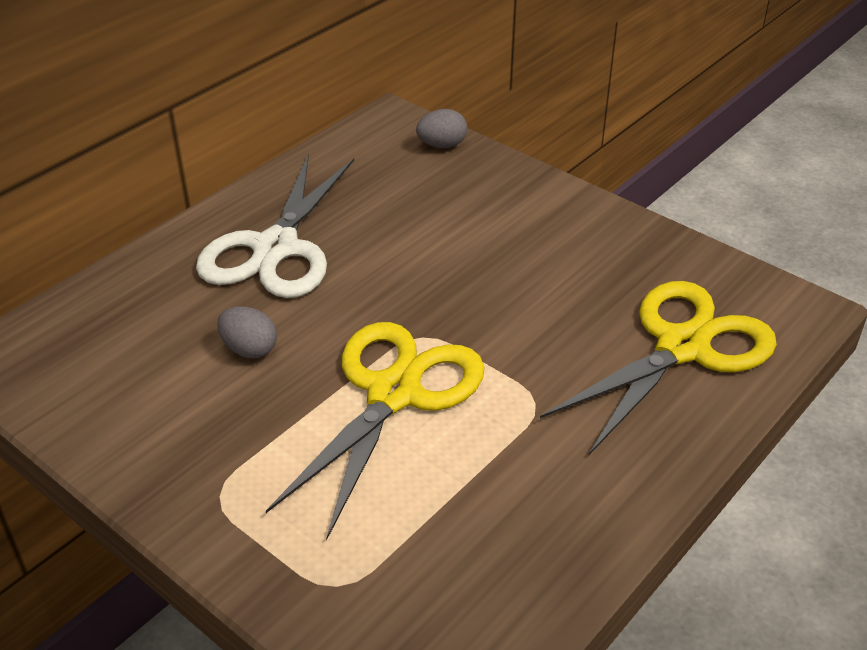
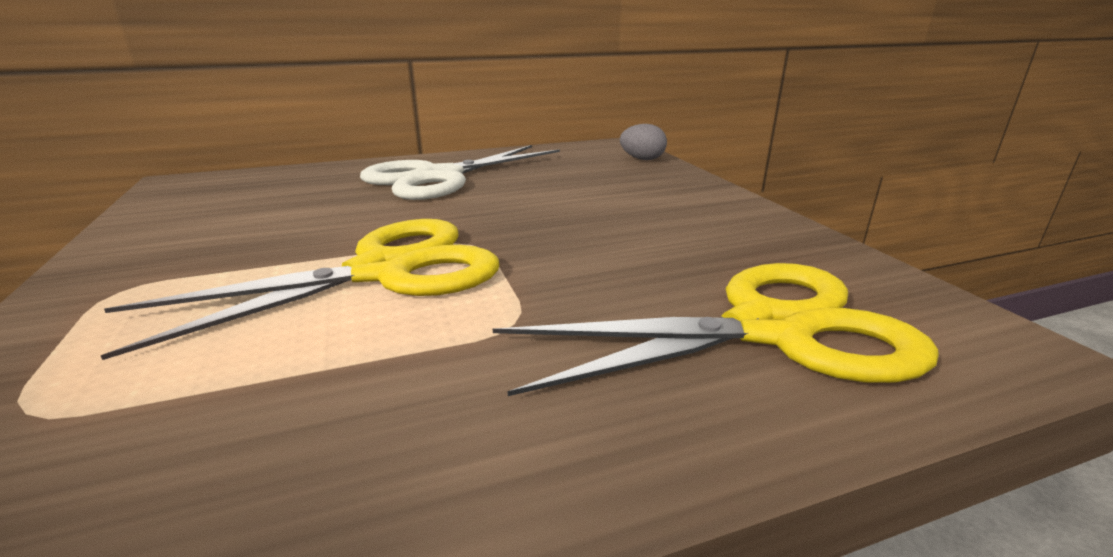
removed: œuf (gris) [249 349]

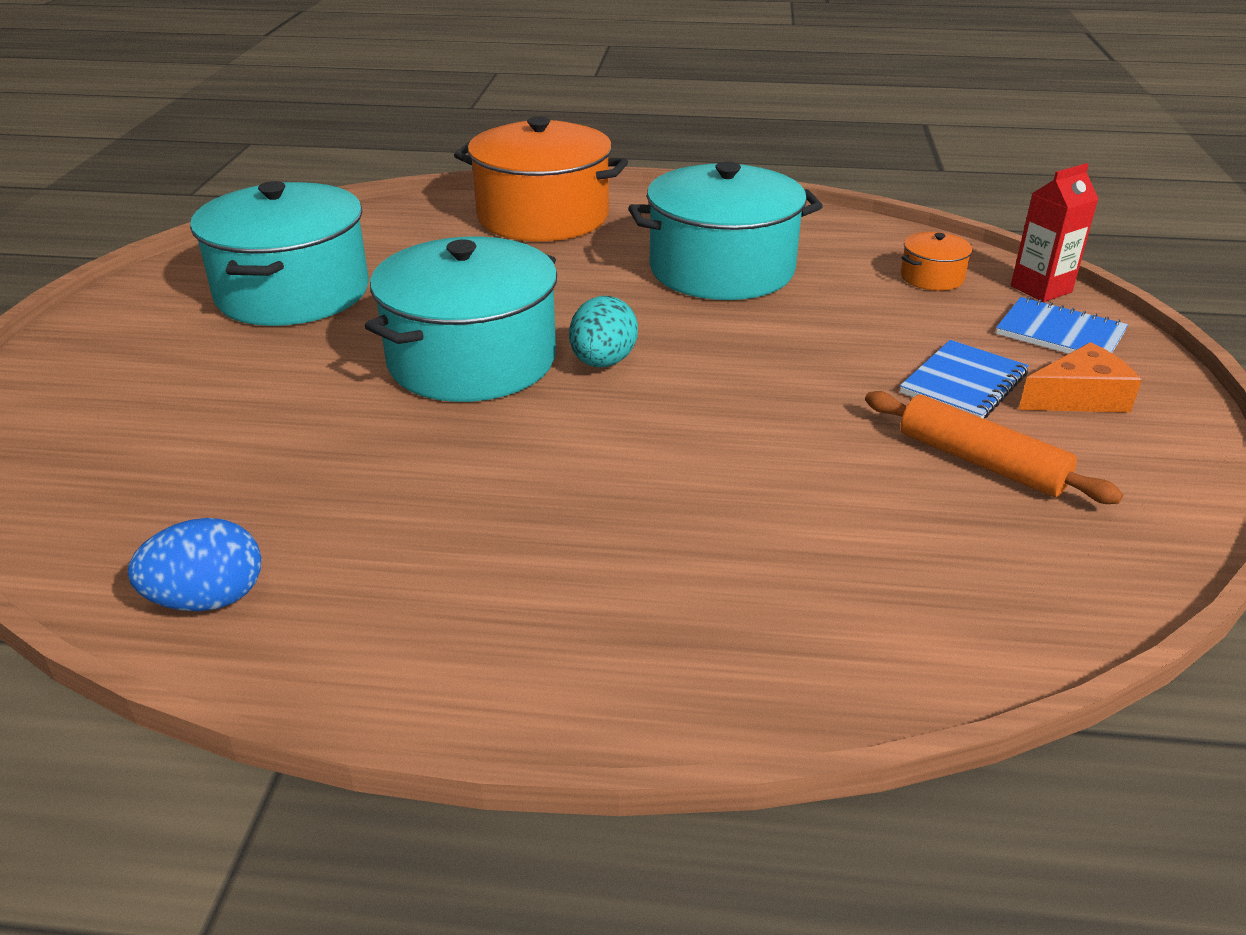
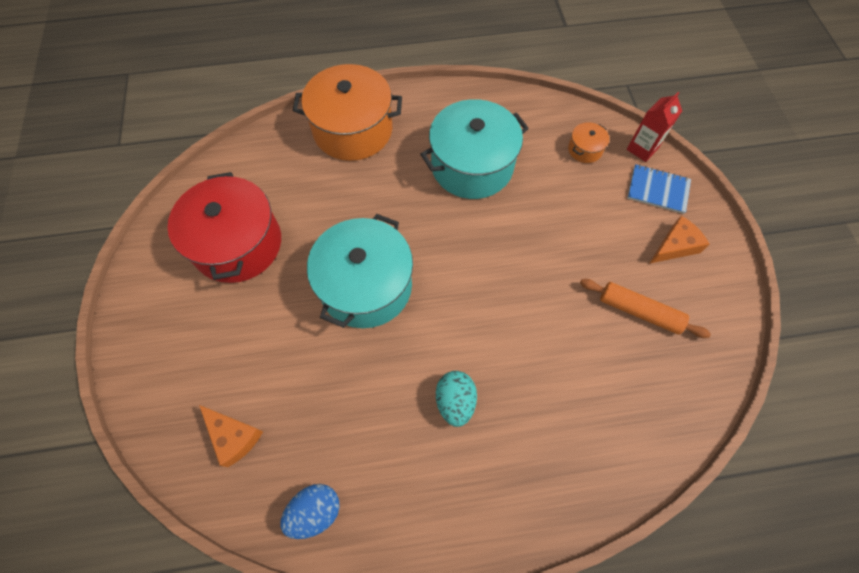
removed: carnet (bleu) [964 383]
added: fromage (orange) [234 436]
moved: œuf (turquoise) [603 362] to [455 401]
recoloured: marmite (turquoise) [293 292] to marmite (rouge) [238 244]

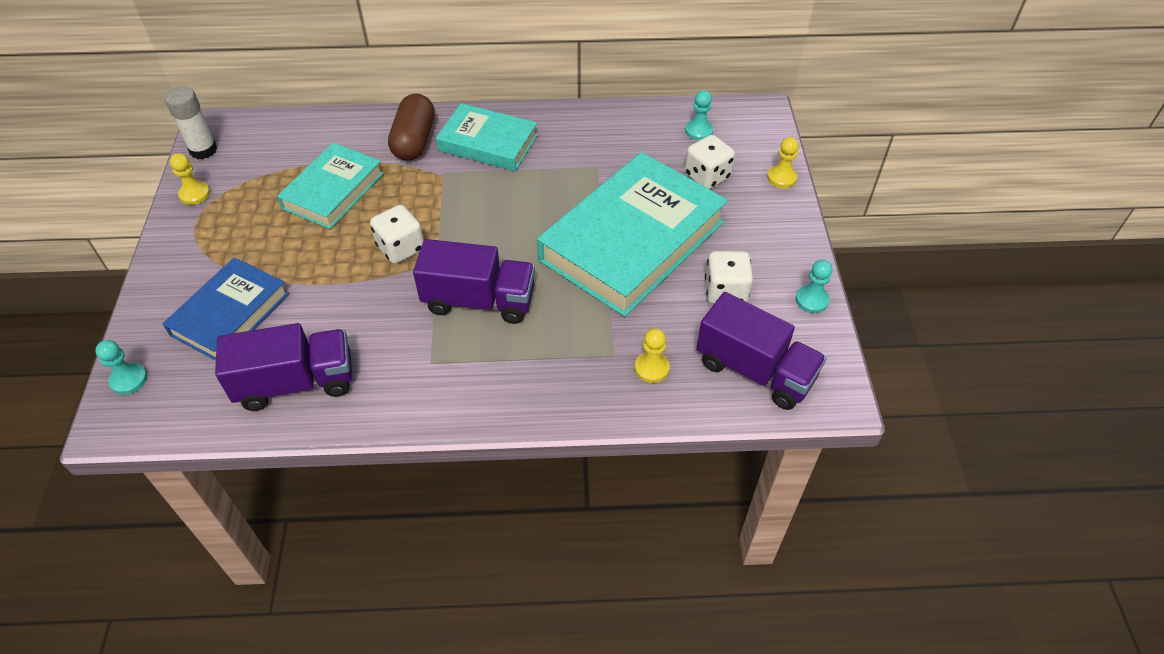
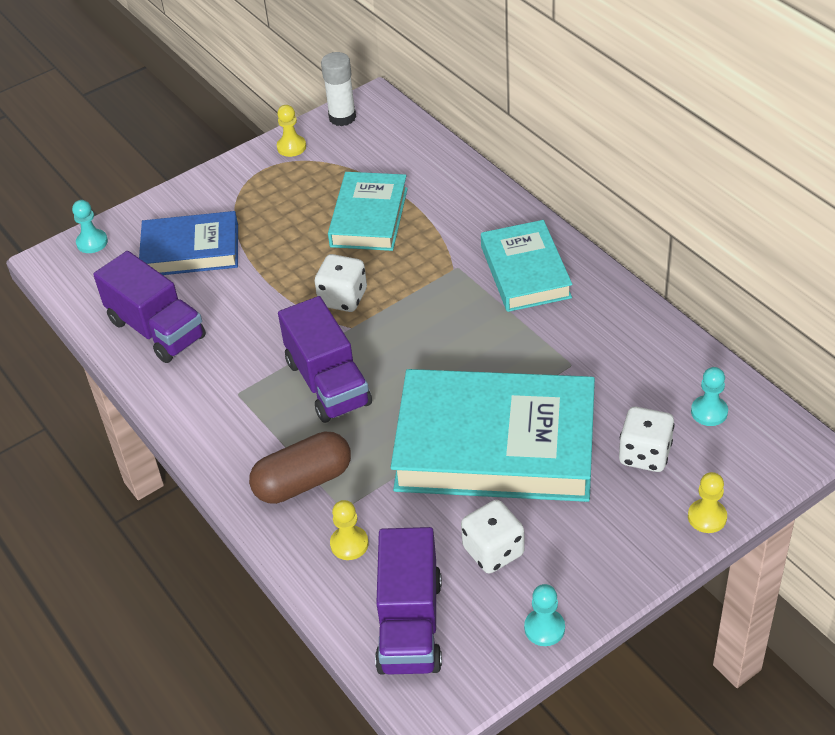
moved: gélule (marron) [414 140] to [303 482]
turned: livre (turquoise) [333 191] = [369 217] 75 degrees counterclockwise

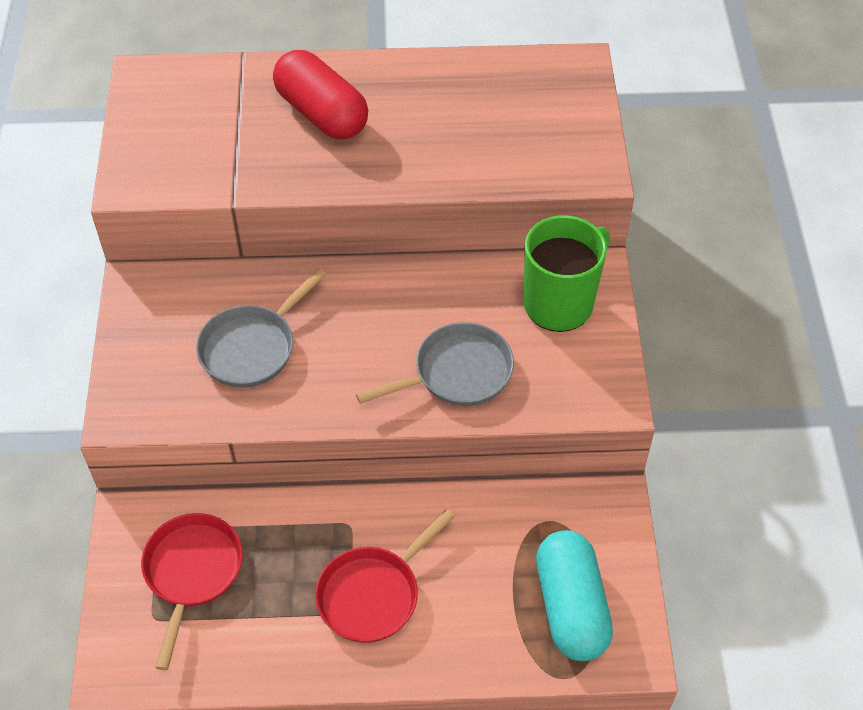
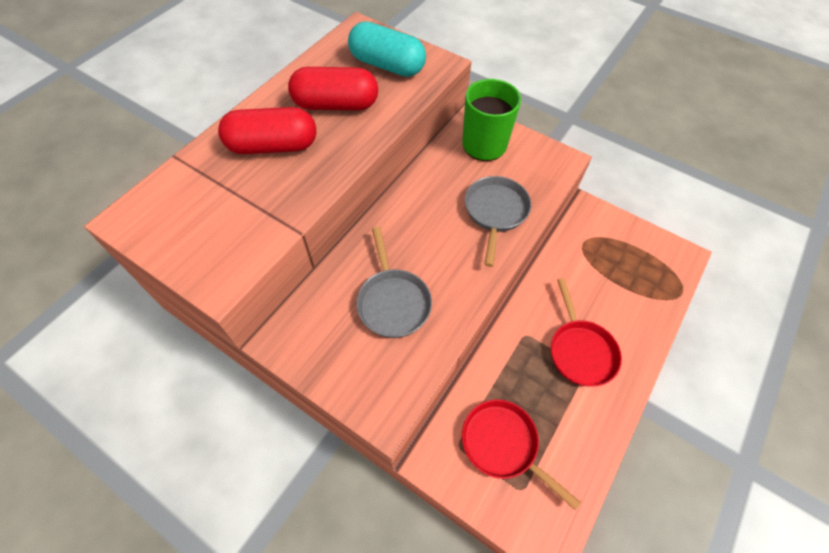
added: gélule (rouge) [336 105]
moved: gélule (turquoise) [571 607] to [387 65]

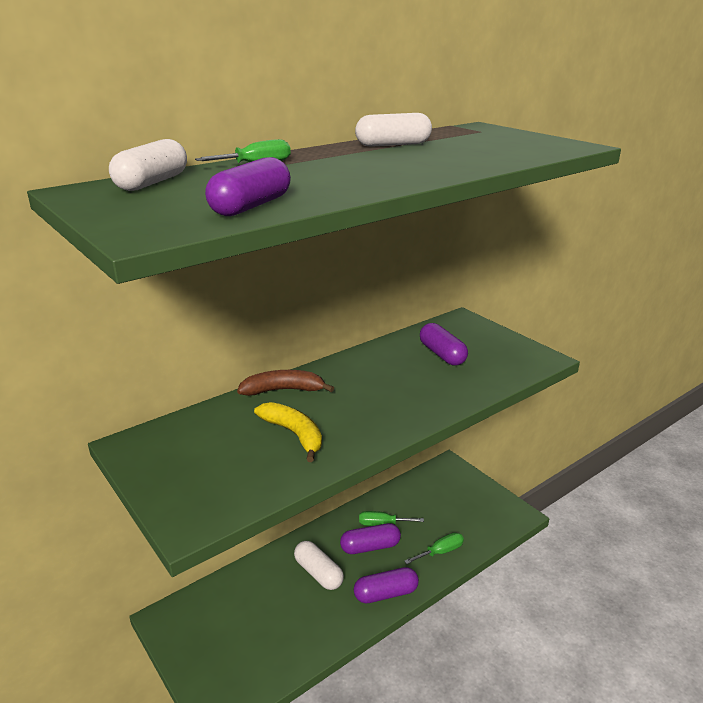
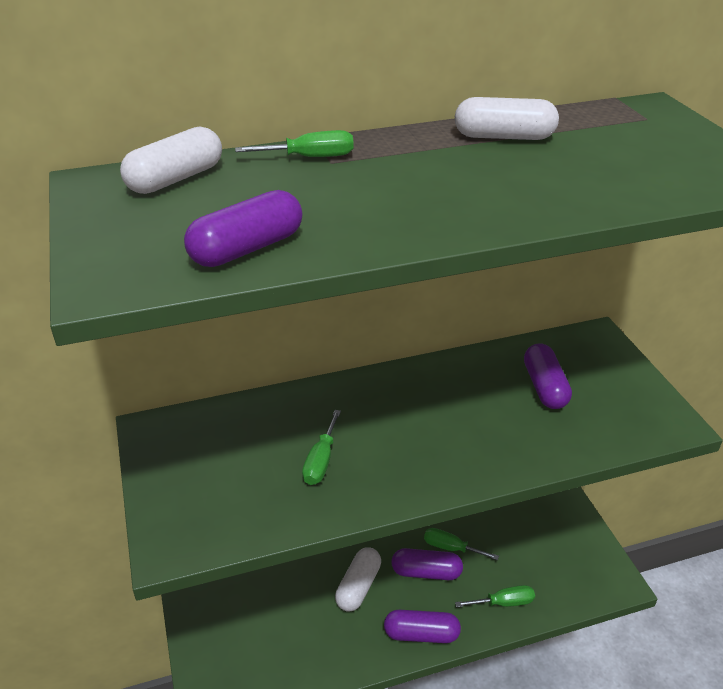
removed: banane (marron) [283 390]
replaced: banane (jaune) [294 434] to tournevis (vert) [321 461]
turned: gélule (blanc) [318 573] = [358 586] 45 degrees clockwise

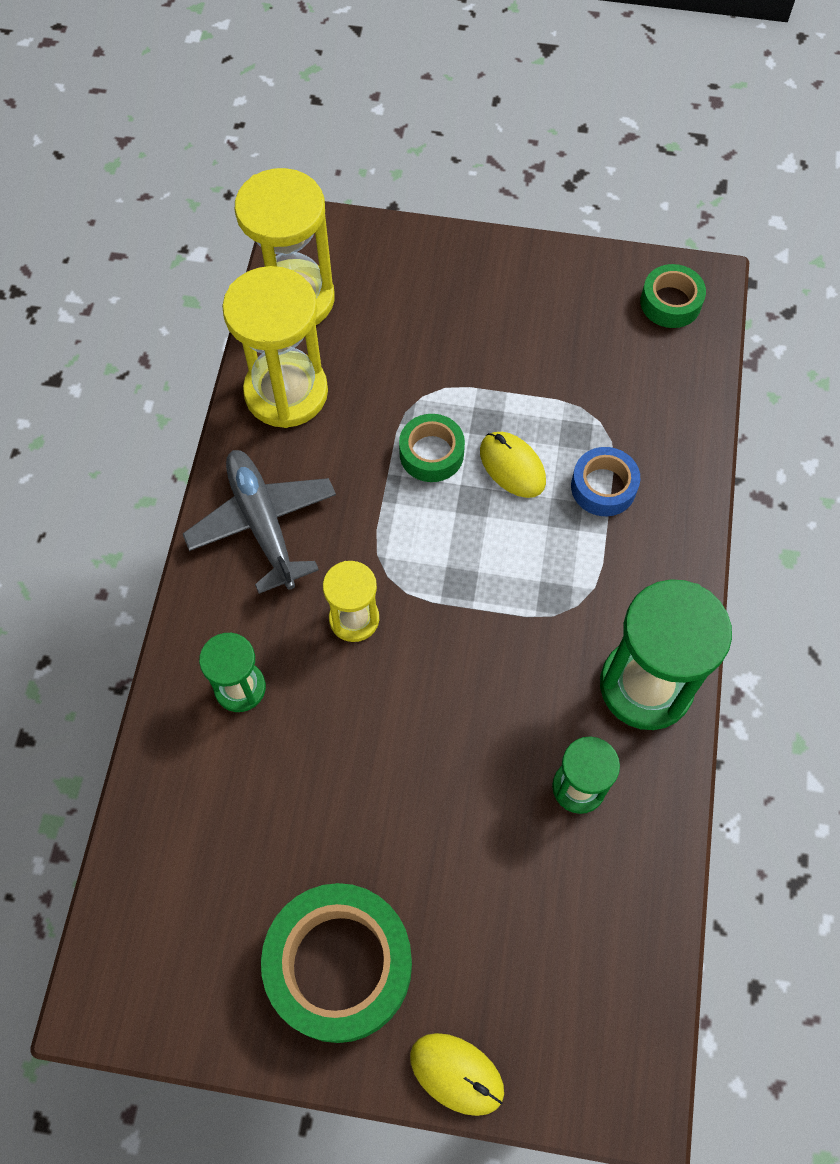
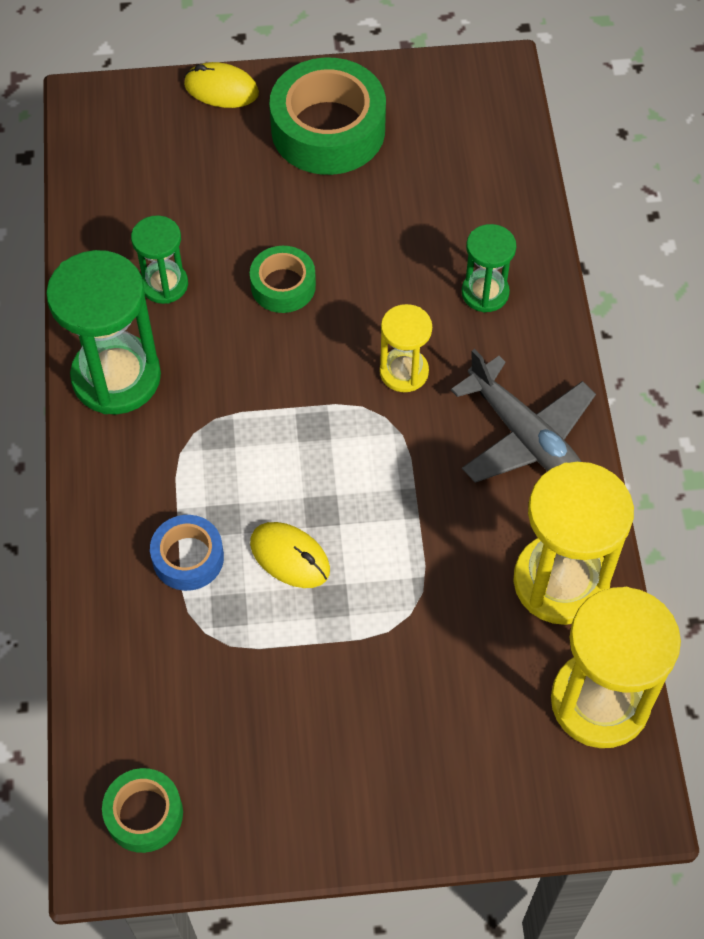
moved: ruban adhésif (vert) [431 453] to [283 286]

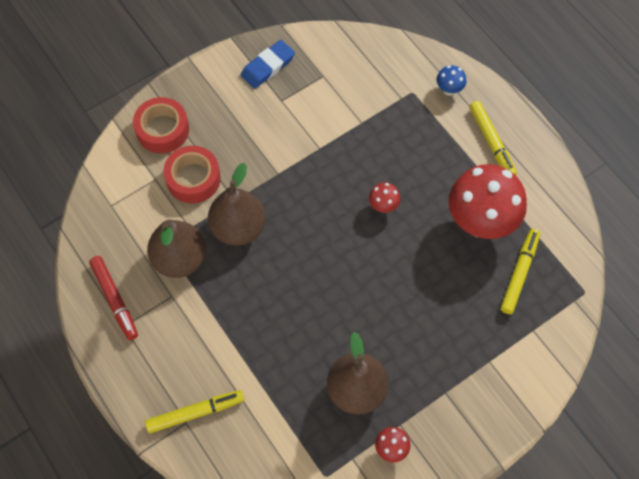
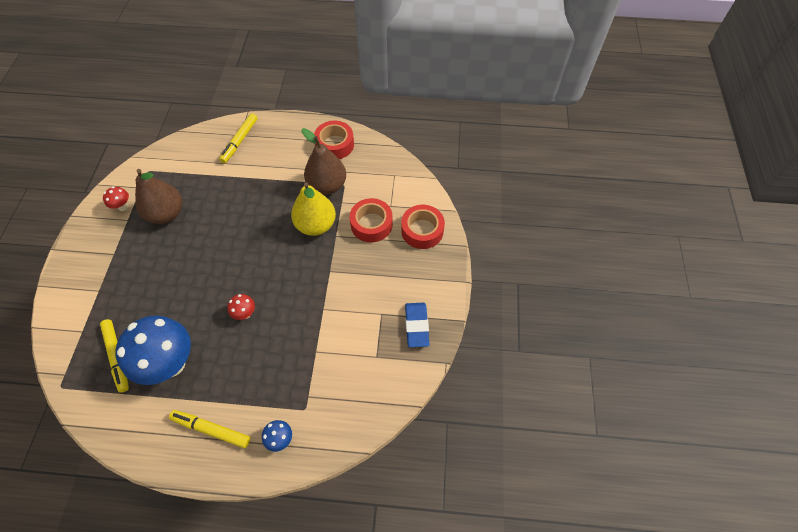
replaced: feutre (rouge) [115 300] to ruban adhésif (rouge) [335 144]
recoloured: poire (marron) [238 228] to poire (jaune) [316 225]; champignon (rouge) [480 223] to champignon (bleu) [171 363]

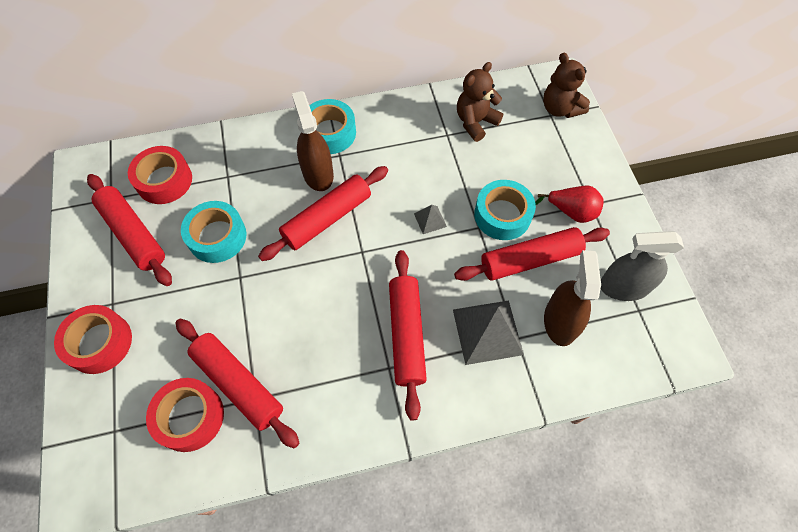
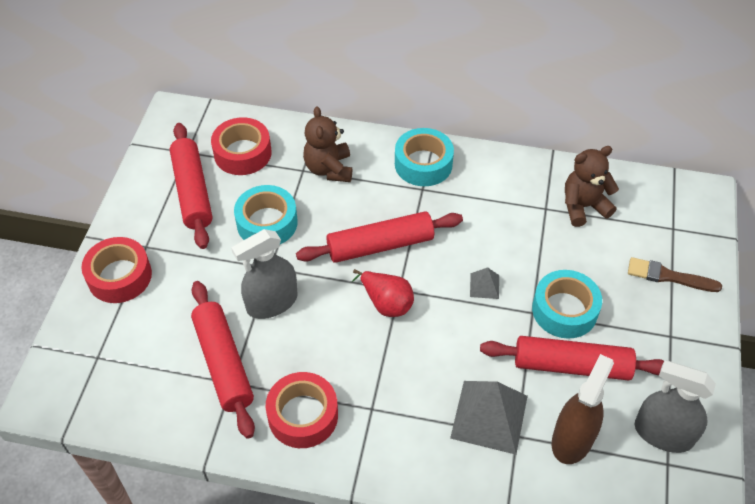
removed: vaporisateur (marron) [318 174]; rouleau à pâtisserie (rouge) [406 334]
added: vaporisateur (gris) [272 303]; pinceau (marron) [668 276]
moved: ruban adhésif (rouge) [190 417] to [303 415]; poire (rouge) [571 212] to [386 303]; ours en peluche (marron) [560 108] to [329 169]

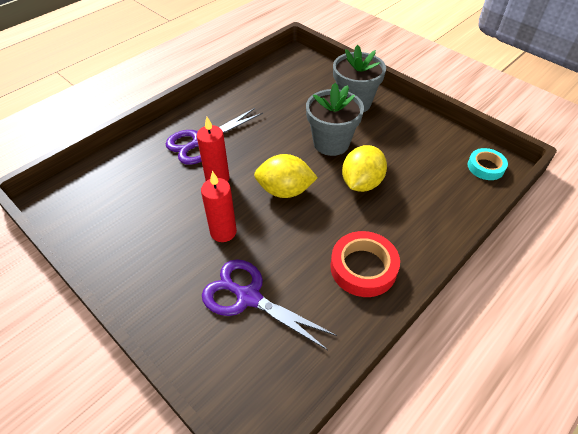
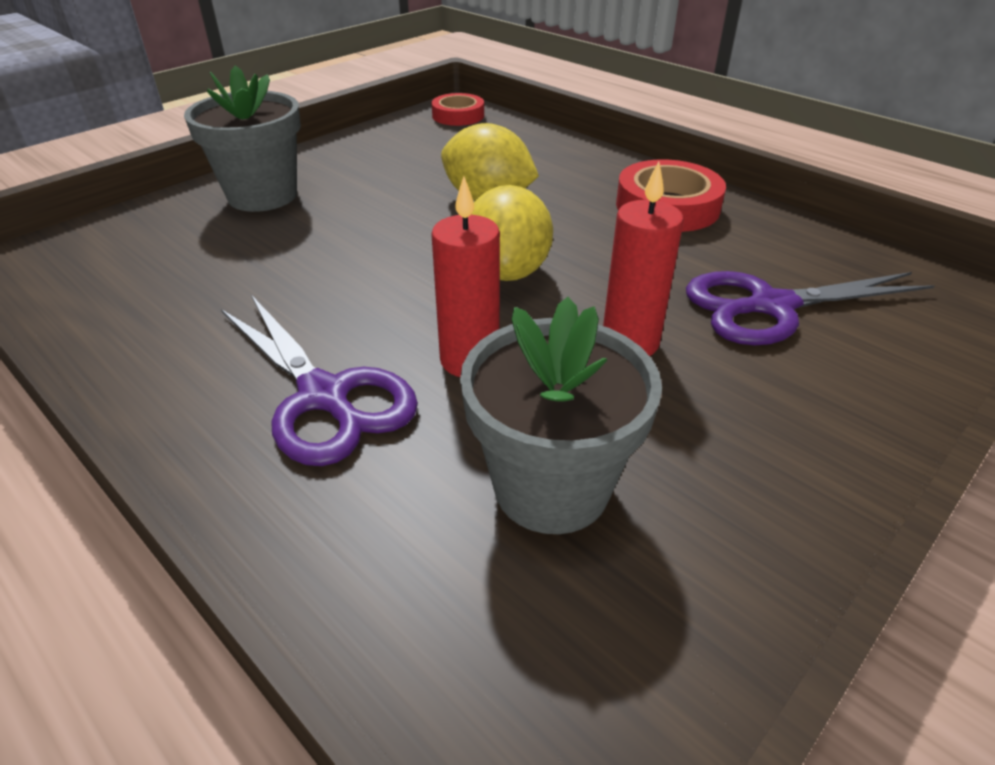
moved: pot de fleurs (gris) [331 143] to [551 487]
recoloured: ruban adhésif (turquoise) [485 167] to ruban adhésif (rouge) [458 115]
turned: ciseaux (violet) [248 297] = [770 306] 45 degrees clockwise

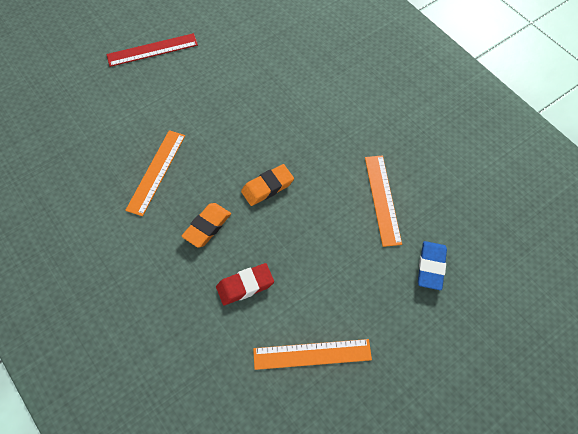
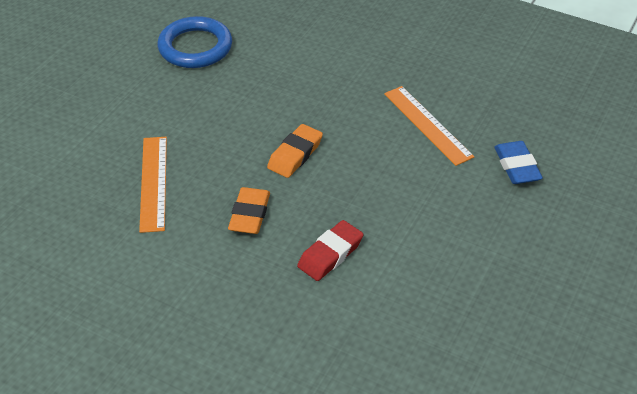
removed: règle (rouge) [152 50]; règle (orange) [312 354]
added: anneau (bleu) [195 47]

